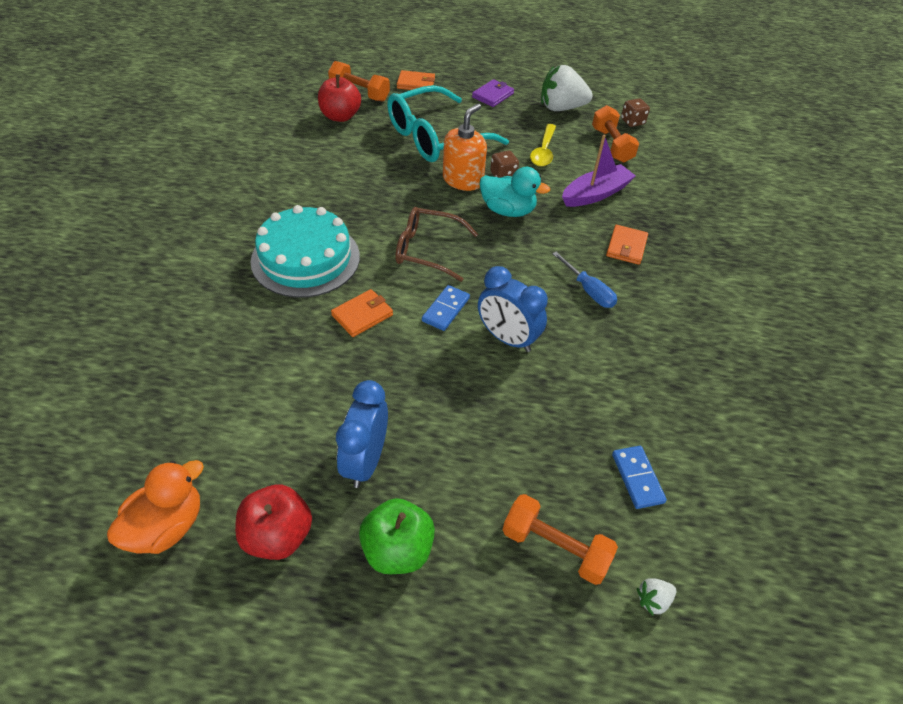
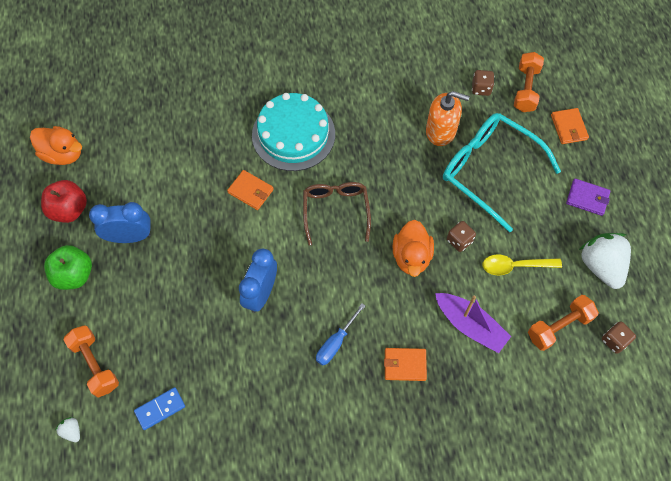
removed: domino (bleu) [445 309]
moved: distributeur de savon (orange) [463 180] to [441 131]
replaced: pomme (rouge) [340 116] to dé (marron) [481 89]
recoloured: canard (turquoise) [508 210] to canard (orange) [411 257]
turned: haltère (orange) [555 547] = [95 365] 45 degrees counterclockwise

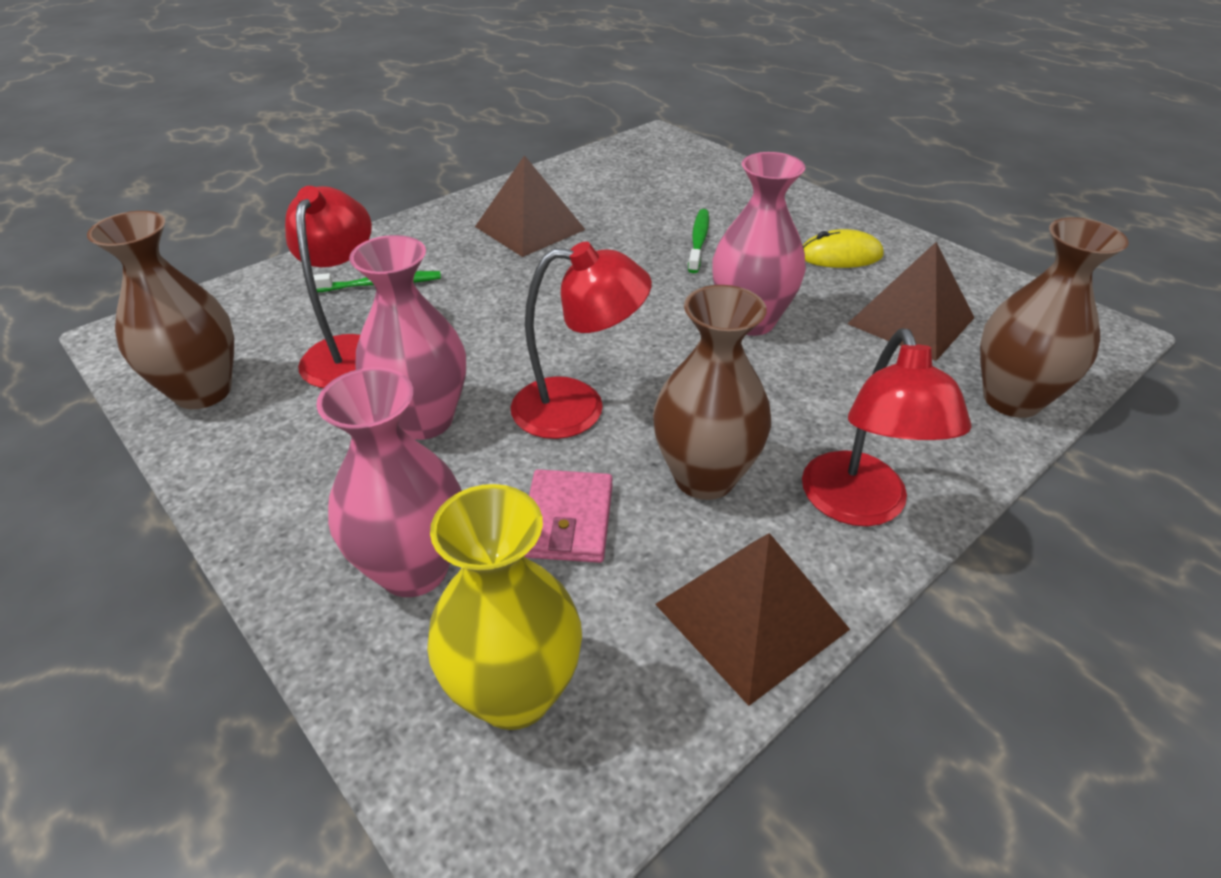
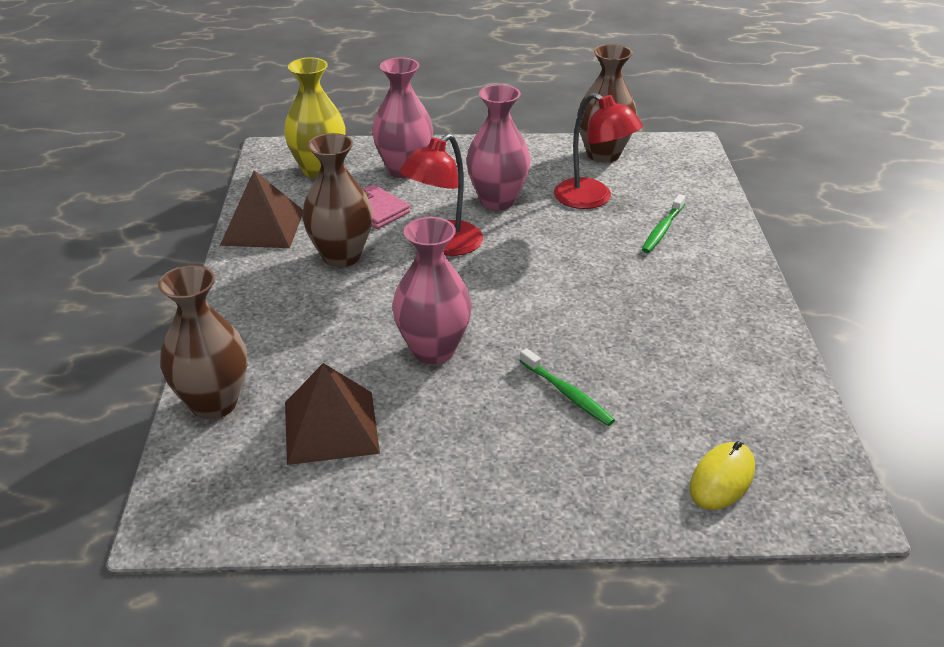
removed: pyramide (marron) [530 228]; lampe (rouge) [859 506]
moved: souris (jaune) [840 255] to [722 479]

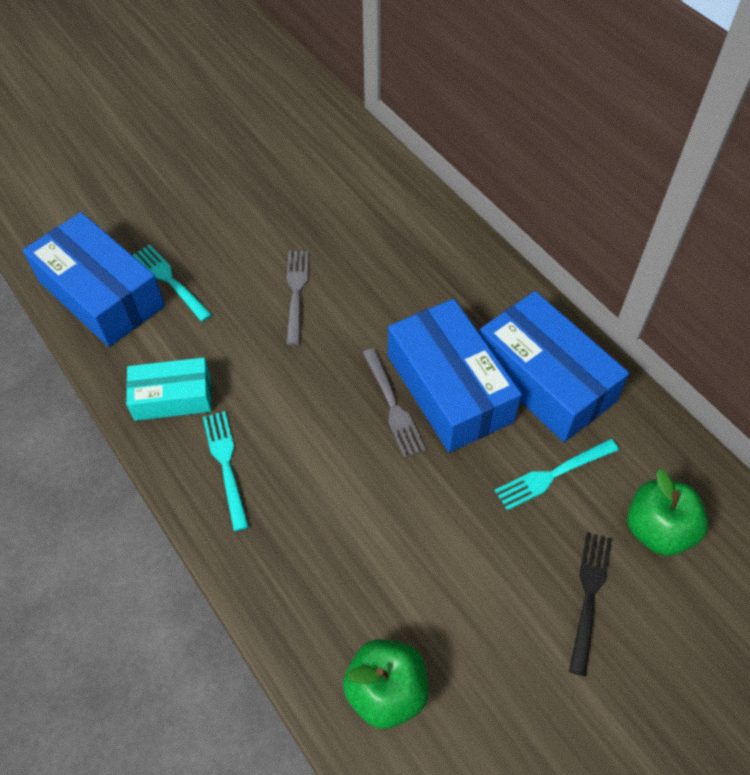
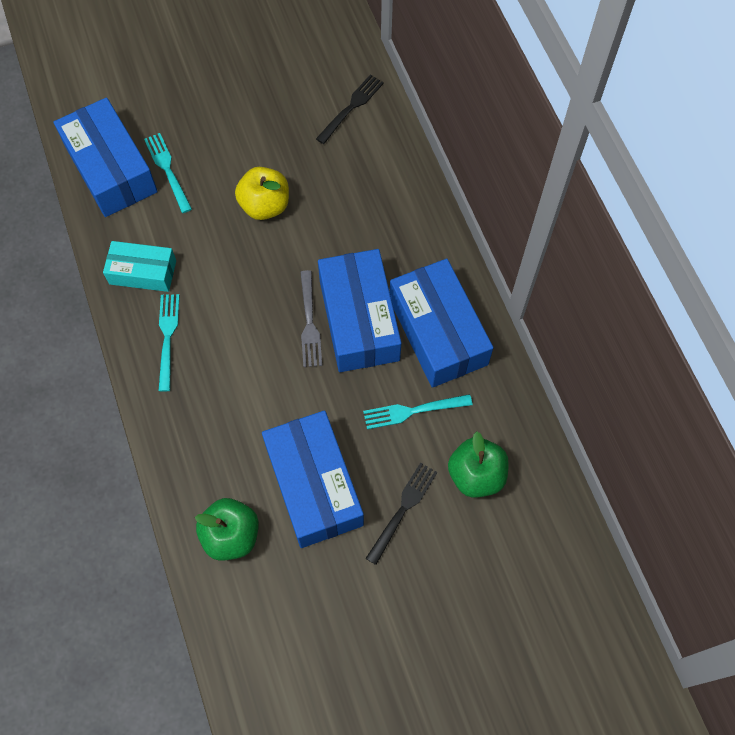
added: boîte (bleu) [314 485]; fourchette (noir) [351 107]
replaced: fourchette (gris) [296 293] to pomme (jaune) [265 205]

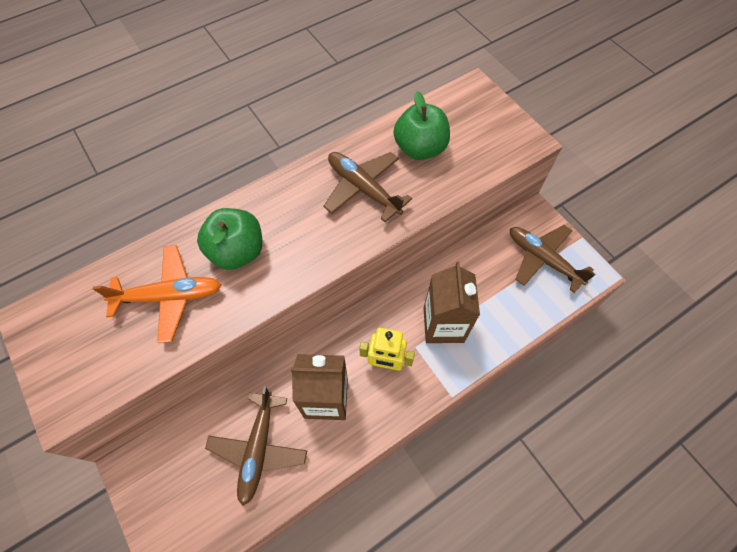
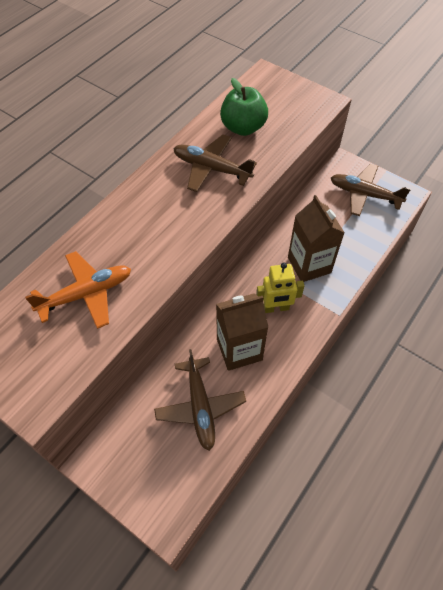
removed: pomme (vert) [237 252]

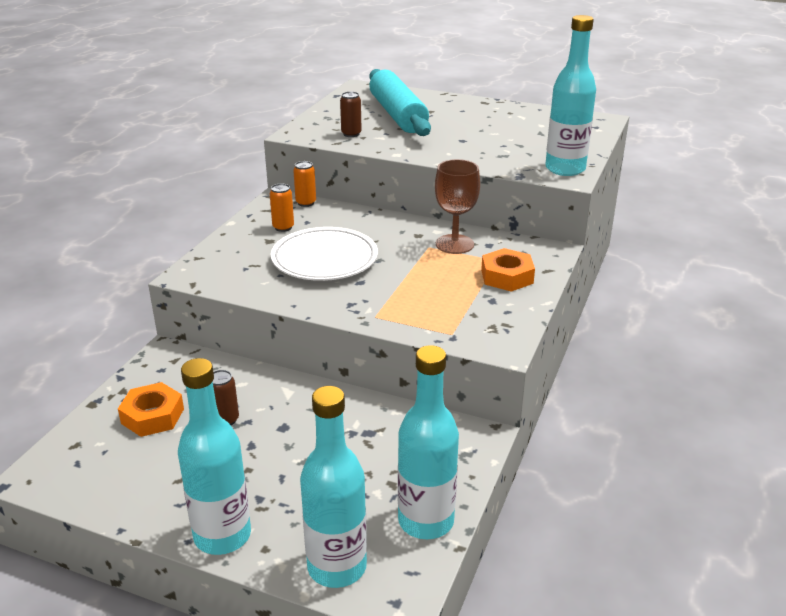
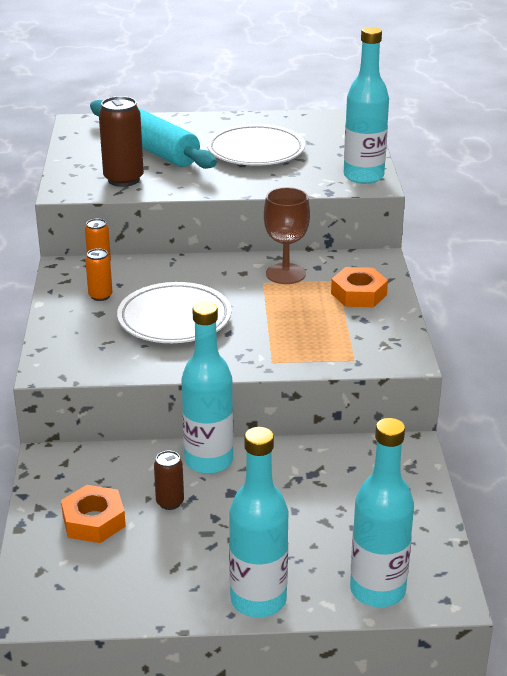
added: assiette (blanc) [256 151]
moved: bouteille (turquoise) [426 521] to [208 461]
resized: canette (marron) [351 134] = [123 179] x1.79

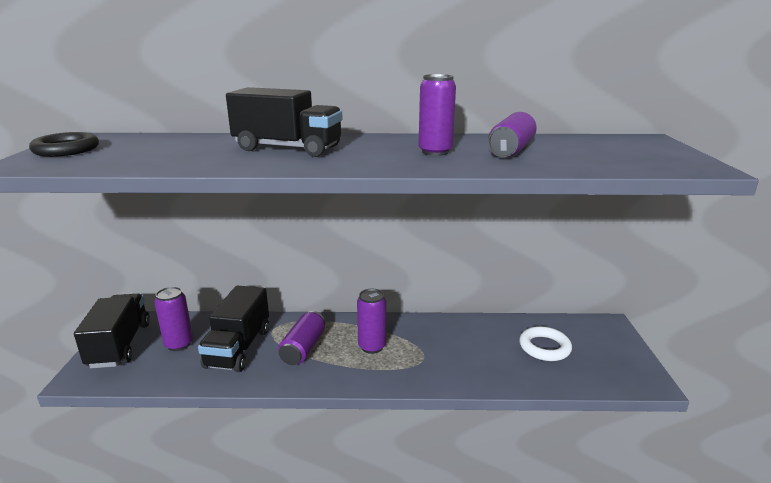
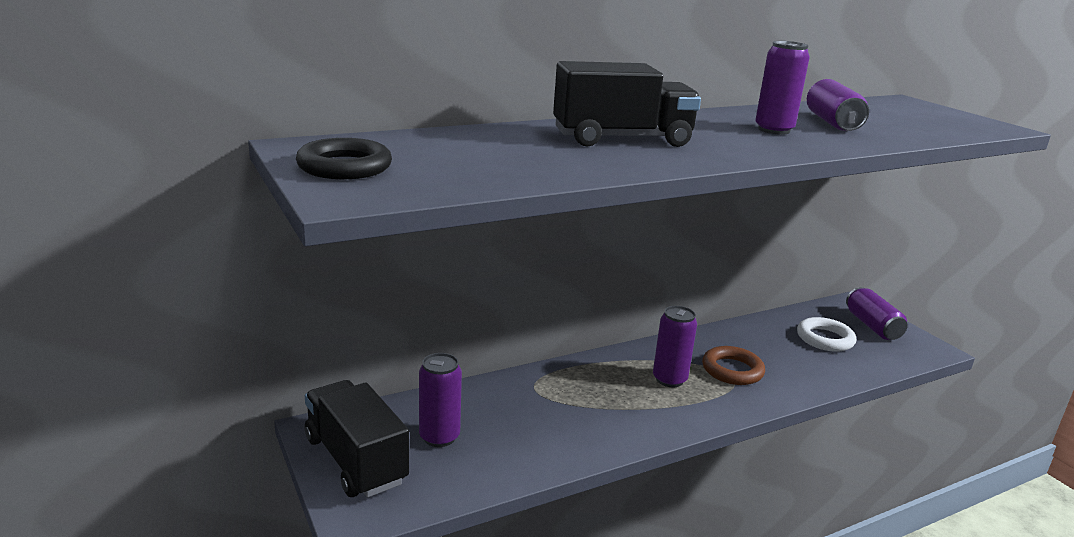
removed: camion (noir) [238 348]
added: anneau (marron) [732 370]
moved: canette (violet) [303 348] to [872 326]

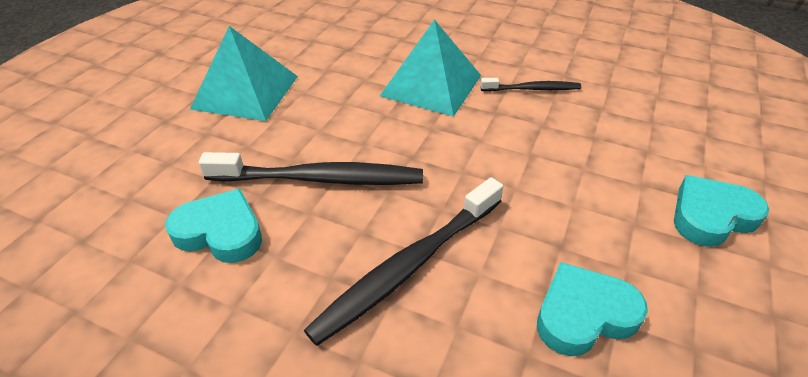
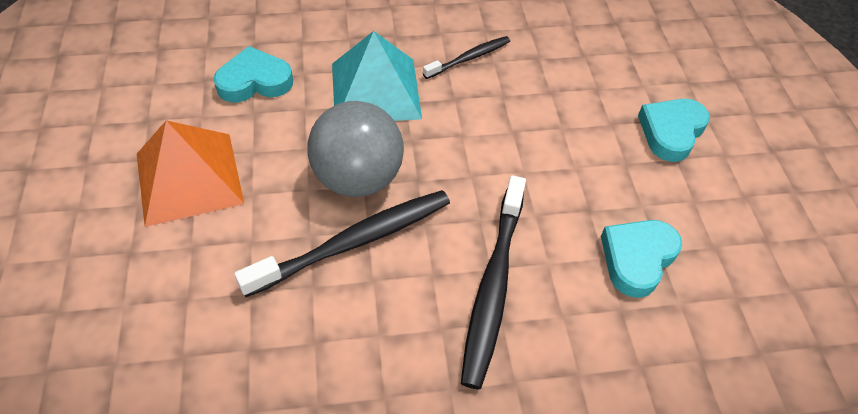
added: balle (gris) [358 178]
moved: cœur (turquoise) [220 232] to [254 81]
recoloured: pyramide (turquoise) [246 92] to pyramide (orange) [189 178]

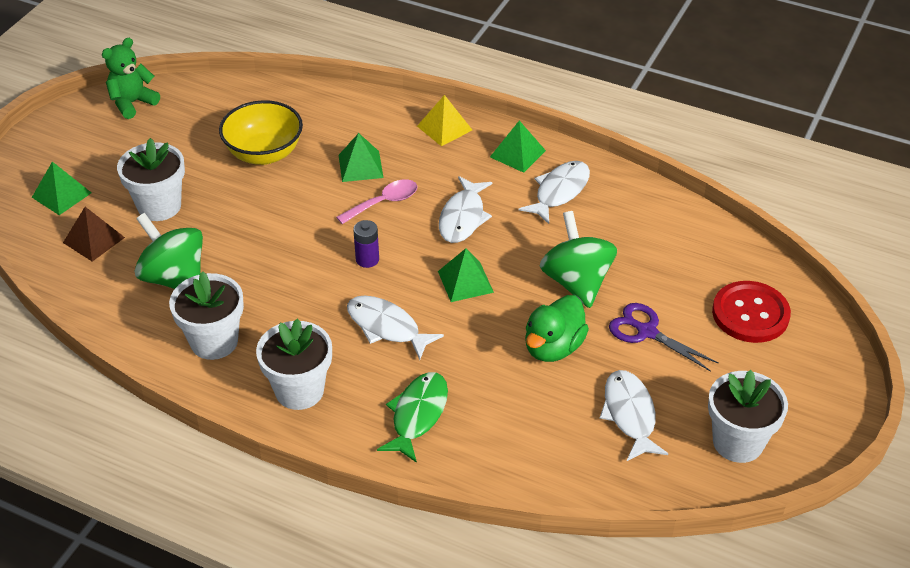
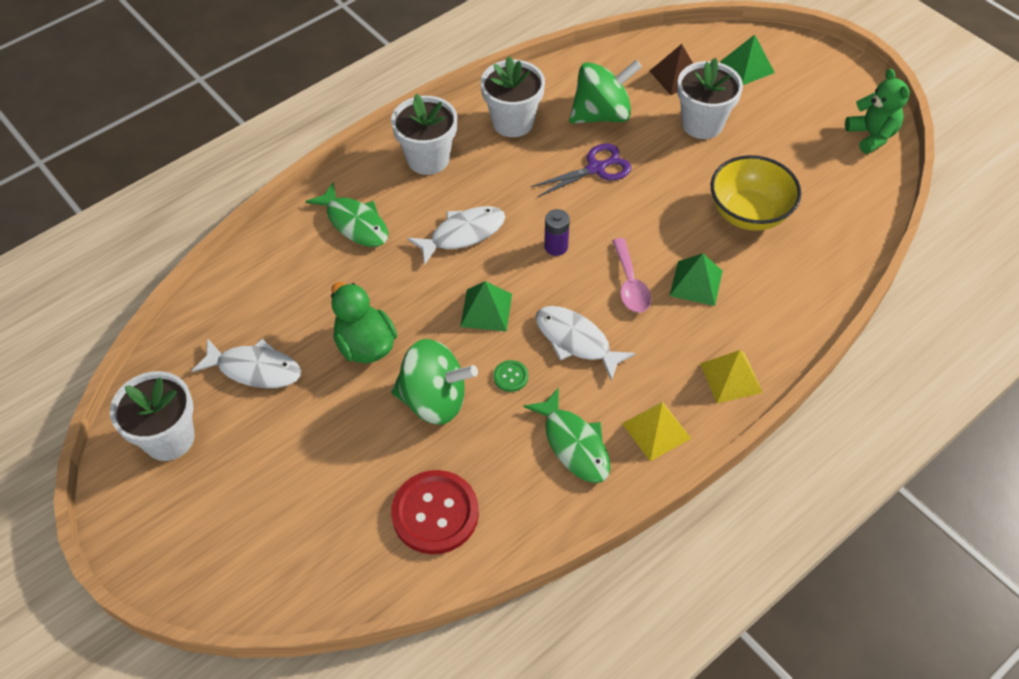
added: bouton (vert) [510 377]
moved: ciseaux (violet) [647 332] to [596 168]; bouton (rouge) [750 314] to [435 513]
recoloured: pyramide (vert) [517 153] to pyramide (jaune) [656 431]; poisson (blanc) [559 192] to poisson (vert) [574 444]

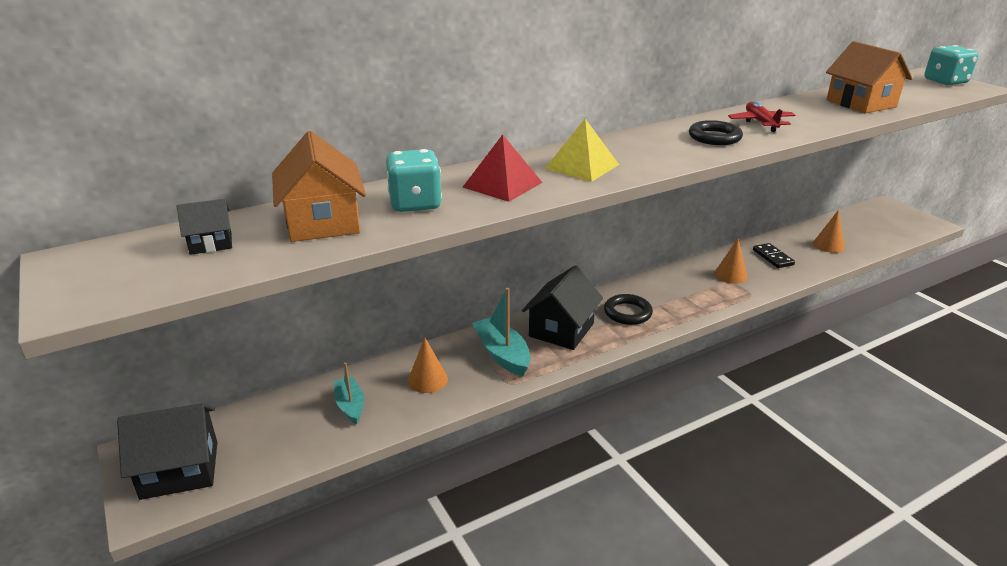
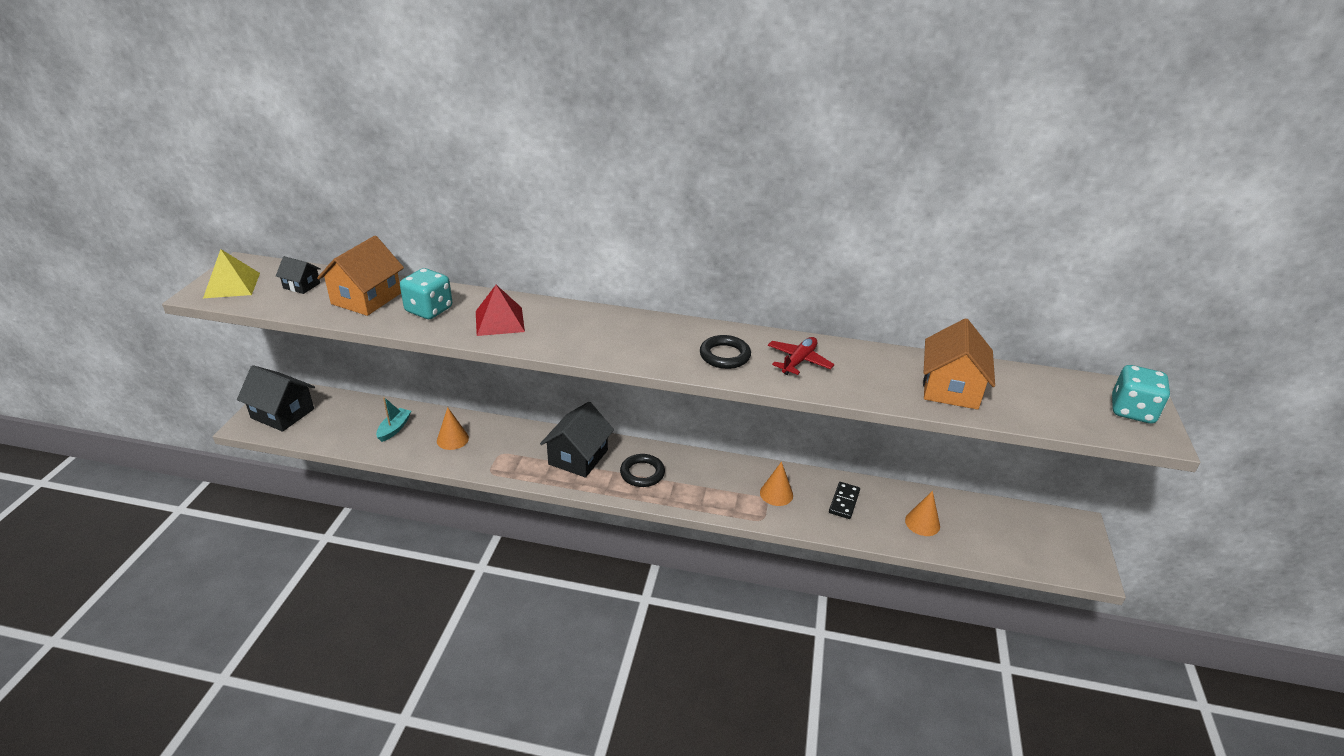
removed: bateau (turquoise) [502 354]
moved: pyramide (jaune) [582 166] to [232 285]
turned: maison (noir) [561 330] = [578 457] 45 degrees counterclockwise

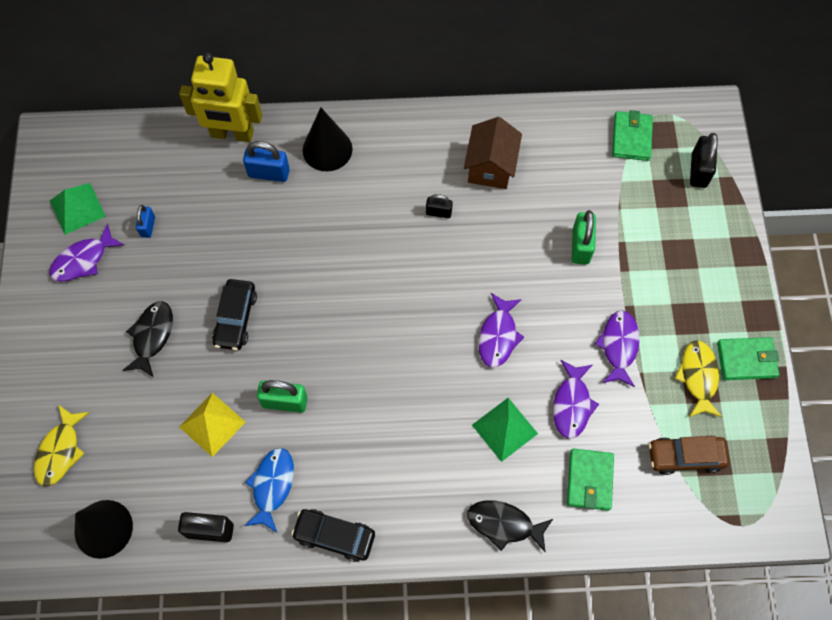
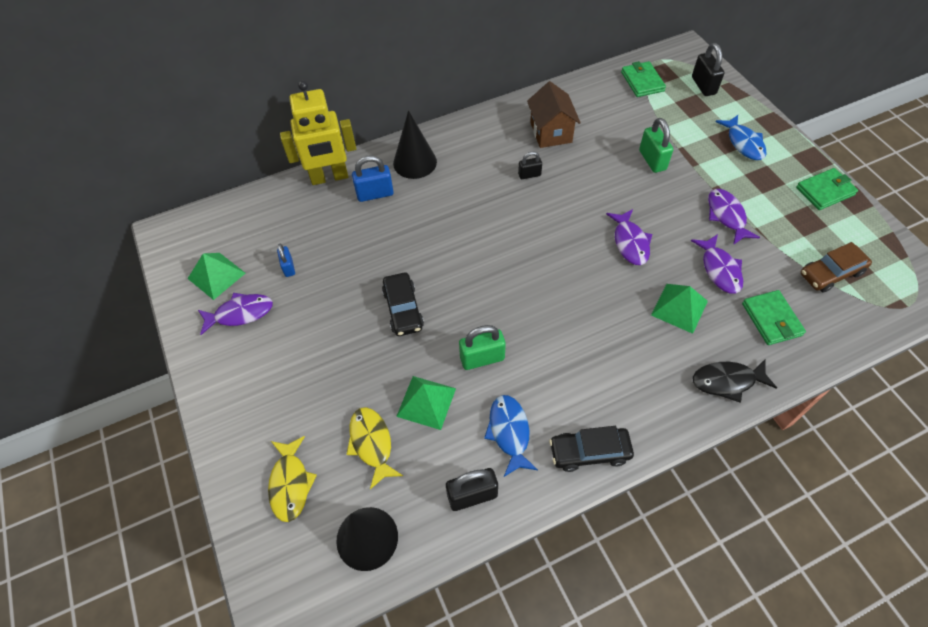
removed: poisson (noir) [152 336]
added: poisson (bleu) [743 143]
moved: poisson (jaune) [698 377] to [372 444]
recoloured: pyramide (jaune) [212 424] to pyramide (vert) [426 402]
turned: poisson (violet) [83 260] = [240 313] 135 degrees counterclockwise

